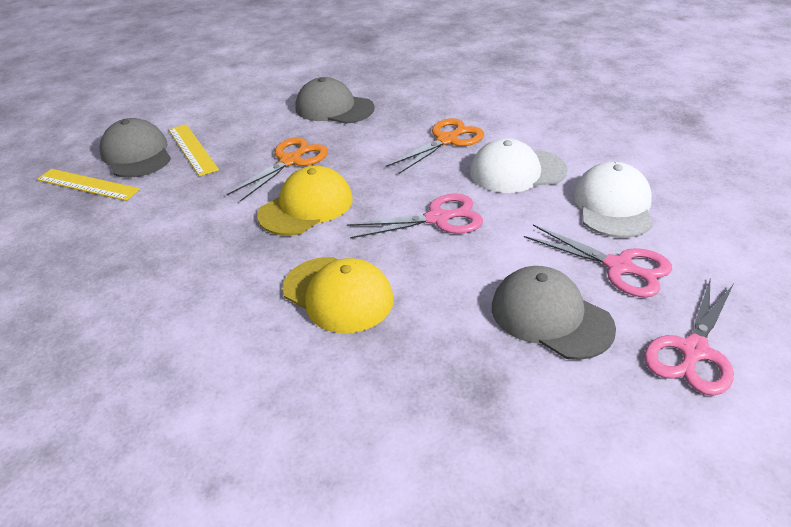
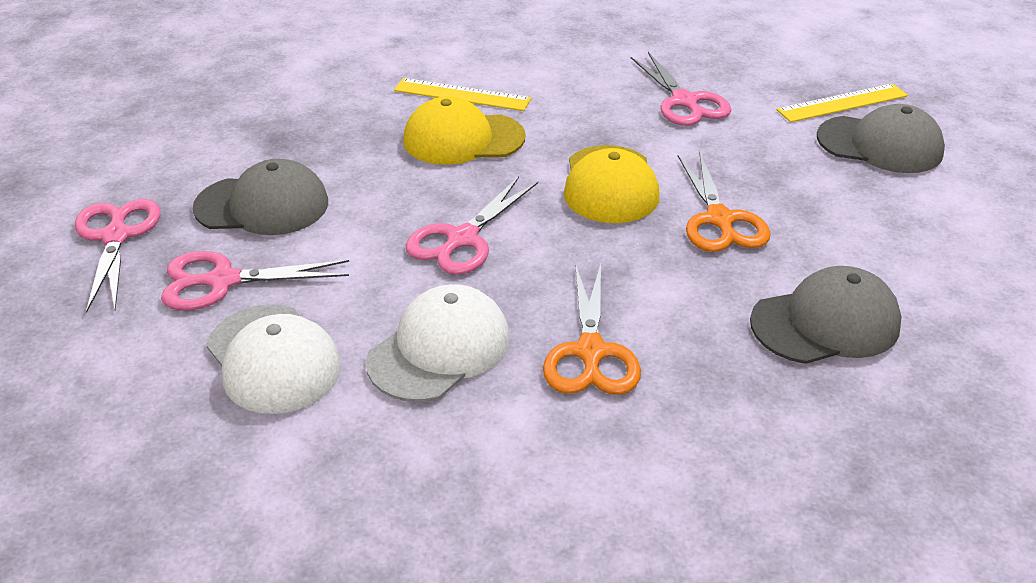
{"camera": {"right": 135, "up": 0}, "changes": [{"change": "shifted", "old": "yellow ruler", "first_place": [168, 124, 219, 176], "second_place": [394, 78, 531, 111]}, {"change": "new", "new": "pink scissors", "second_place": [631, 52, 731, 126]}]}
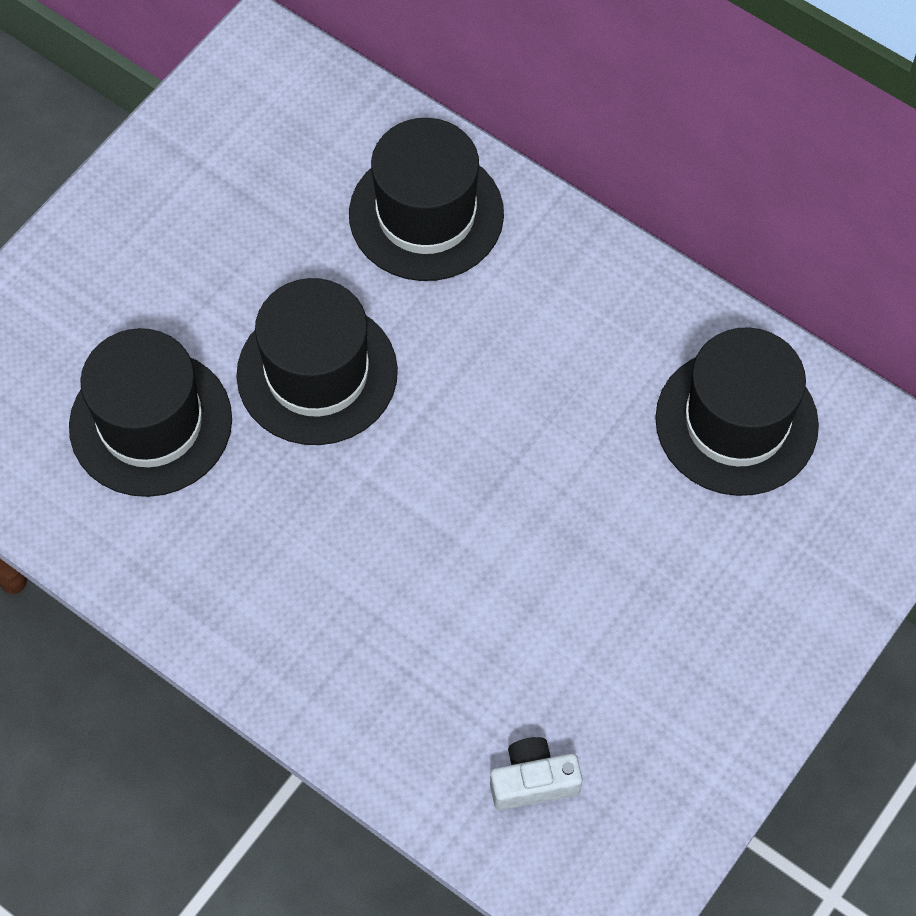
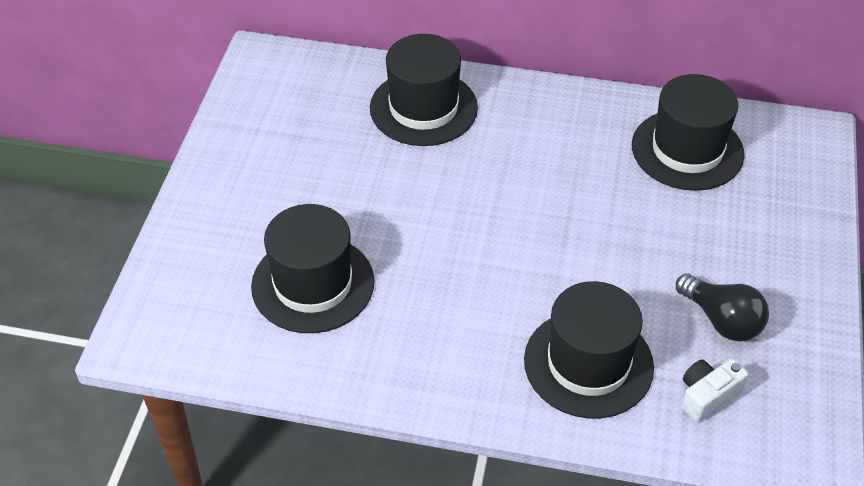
{"camera": {"right": -25, "up": -15}, "changes": [{"change": "shifted", "old": "black hat", "first_place": [236, 278, 398, 445], "second_place": [524, 281, 654, 419]}, {"change": "new", "new": "black light bulb", "second_place": [676, 274, 769, 342]}]}
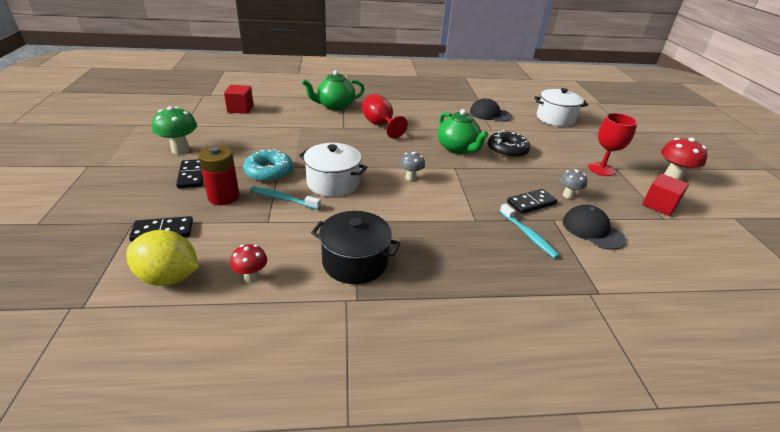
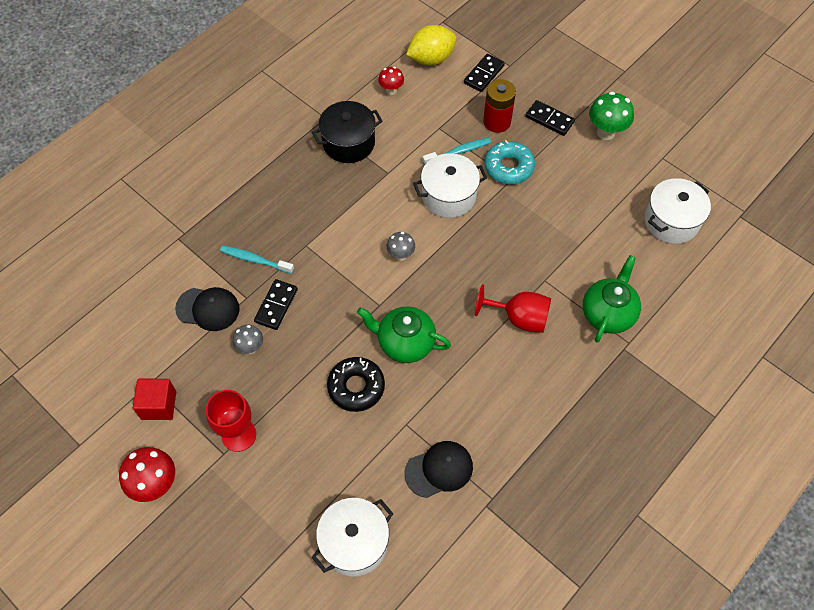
{"camera": {"right": 140, "up": 25}, "changes": [{"change": "swapped", "old": "red cube", "new": "white pot", "first_place": [224, 85, 254, 114], "second_place": [645, 178, 711, 244]}]}
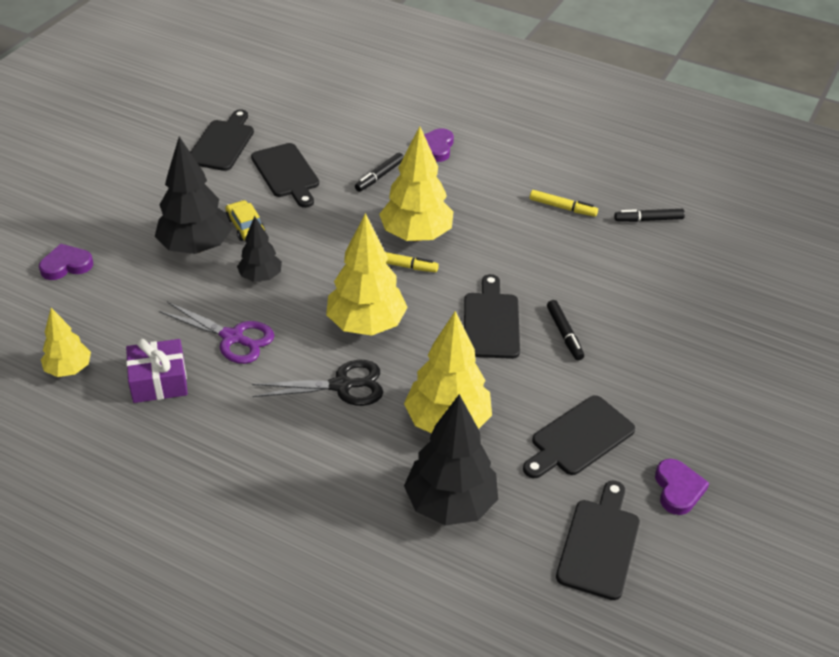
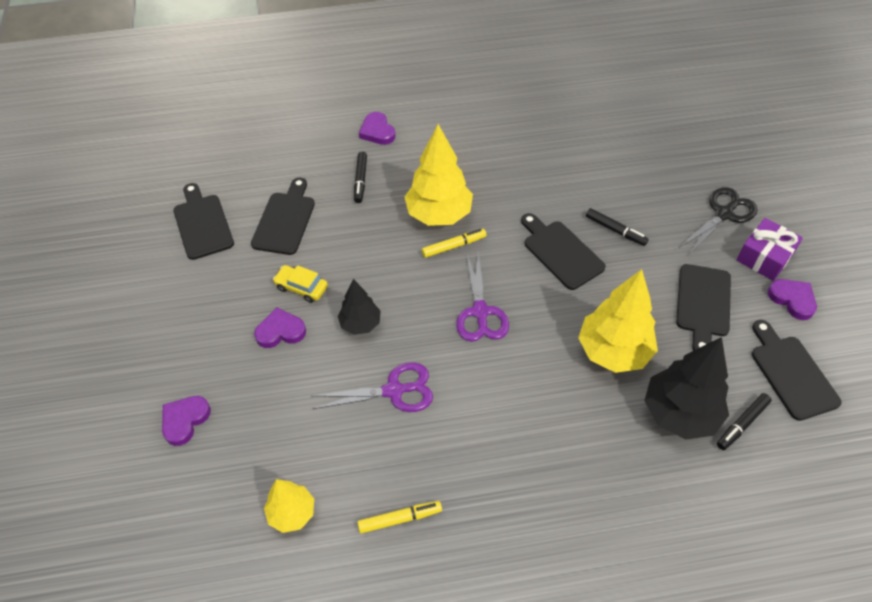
{"camera": {"right": -35, "up": 10}, "changes": [{"change": "rotated", "old": "black cutting board", "first_place": [251, 143, 319, 208], "second_place": [251, 178, 315, 255], "degrees": -105}, {"change": "swapped", "old": "black tree", "new": "purple heart", "first_place": [155, 136, 232, 254], "second_place": [254, 308, 306, 348]}, {"change": "shifted", "old": "yellow marker", "first_place": [530, 190, 598, 217], "second_place": [357, 501, 442, 534]}, {"change": "swapped", "old": "yellow tree", "new": "purple scissors", "first_place": [326, 213, 408, 336], "second_place": [456, 252, 509, 342]}, {"change": "shifted", "old": "black scissors", "first_place": [252, 360, 383, 406], "second_place": [679, 187, 758, 256]}, {"change": "shifted", "old": "black marker", "first_place": [614, 209, 685, 222], "second_place": [717, 393, 772, 450]}, {"change": "shifted", "old": "purple gift", "first_place": [126, 338, 188, 403], "second_place": [736, 218, 803, 281]}]}
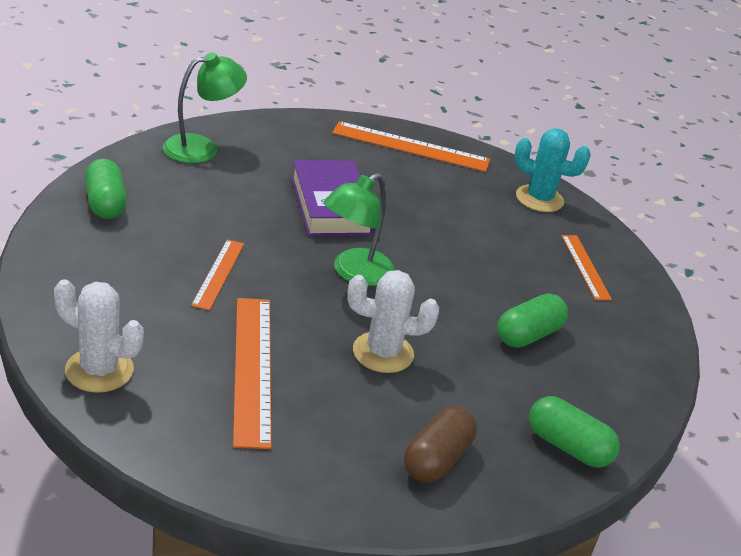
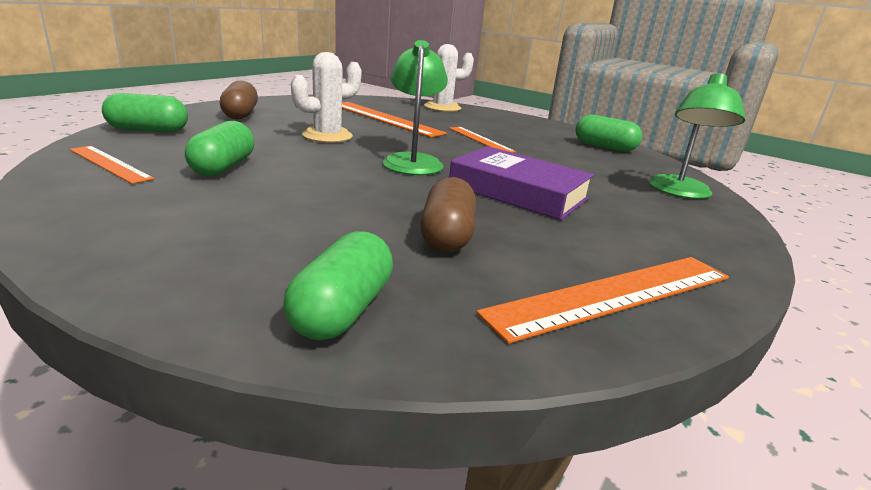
{"camera": {"right": 140, "up": -10}, "changes": [{"change": "shifted", "old": "orange ruler", "first_place": [562, 235, 612, 300], "second_place": [70, 146, 154, 184]}, {"change": "swapped", "old": "turquoise cactus", "new": "green capsule", "first_place": [514, 128, 591, 212], "second_place": [283, 231, 393, 340]}, {"change": "new", "new": "brown capsule", "second_place": [420, 177, 476, 252]}]}
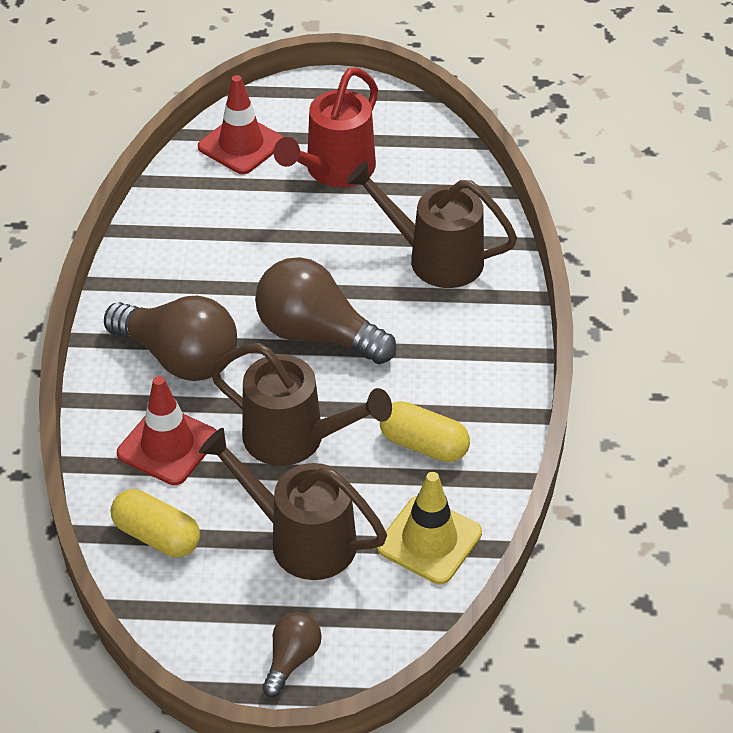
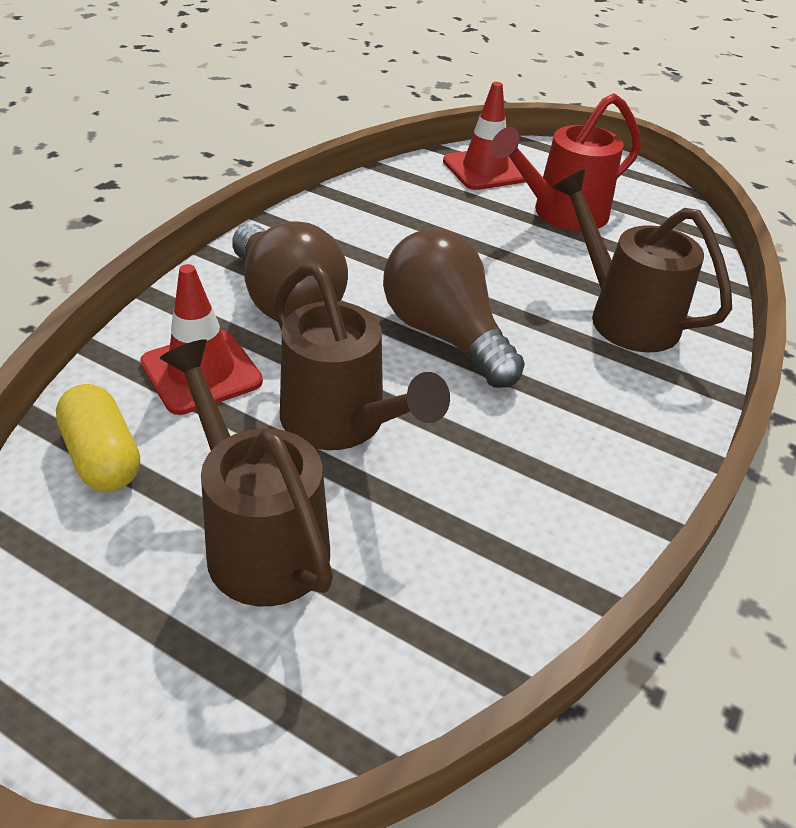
{"camera": {"right": 25, "up": -5}, "changes": [{"change": "gone", "old": "brown light bulb", "first_place": [262, 612, 322, 697]}, {"change": "gone", "old": "yellow traffic cone", "first_place": [377, 472, 482, 584]}, {"change": "gone", "old": "yellow capsule", "first_place": [380, 401, 470, 462]}]}
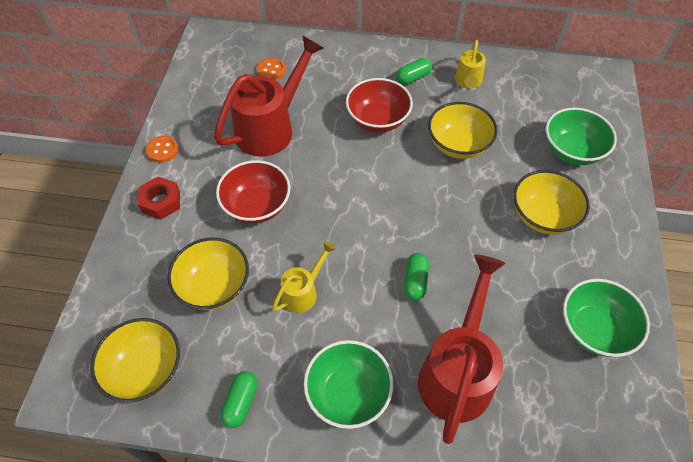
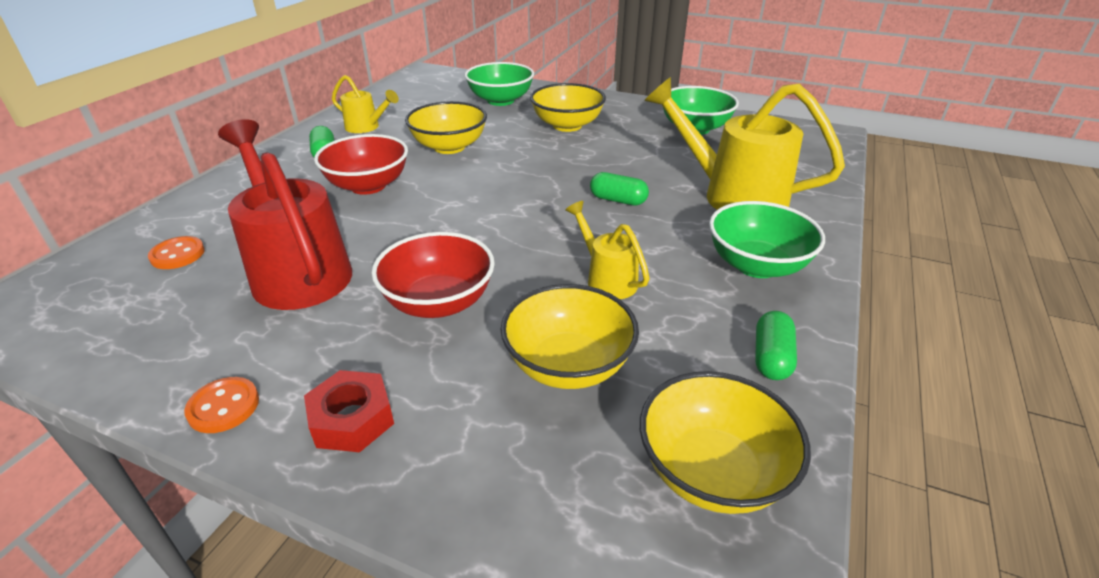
{"camera": {"right": -75, "up": -20}, "changes": [{"change": "repainted", "old": "red watering can", "new": "yellow watering can", "first_place": [418, 254, 506, 444], "second_place": [644, 77, 845, 210]}, {"change": "rotated", "old": "green capsule", "first_place": [220, 371, 258, 428], "second_place": [755, 311, 797, 380], "degrees": 75}]}
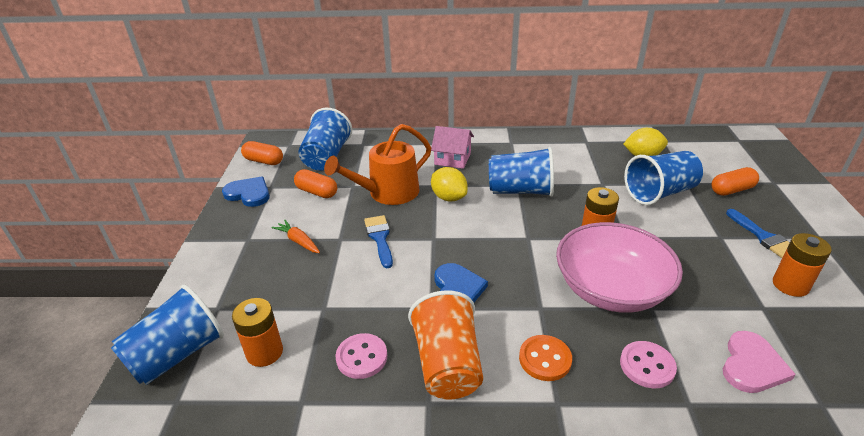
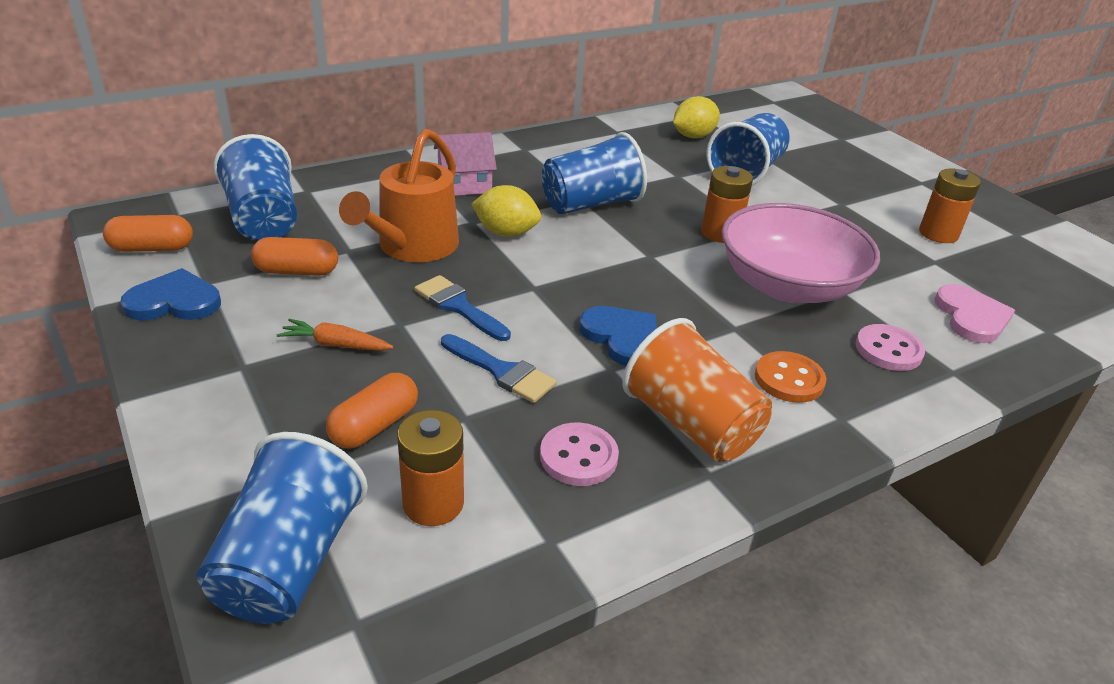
{"camera": {"right": -35, "up": 0}, "changes": [{"change": "shifted", "old": "orange capsule", "first_place": [711, 167, 759, 196], "second_place": [326, 373, 418, 449]}, {"change": "shifted", "old": "blue brush", "first_place": [726, 209, 790, 258], "second_place": [441, 334, 557, 403]}]}
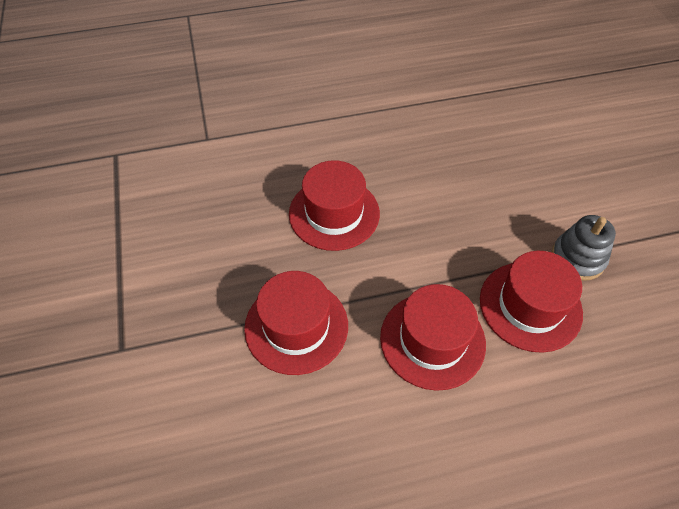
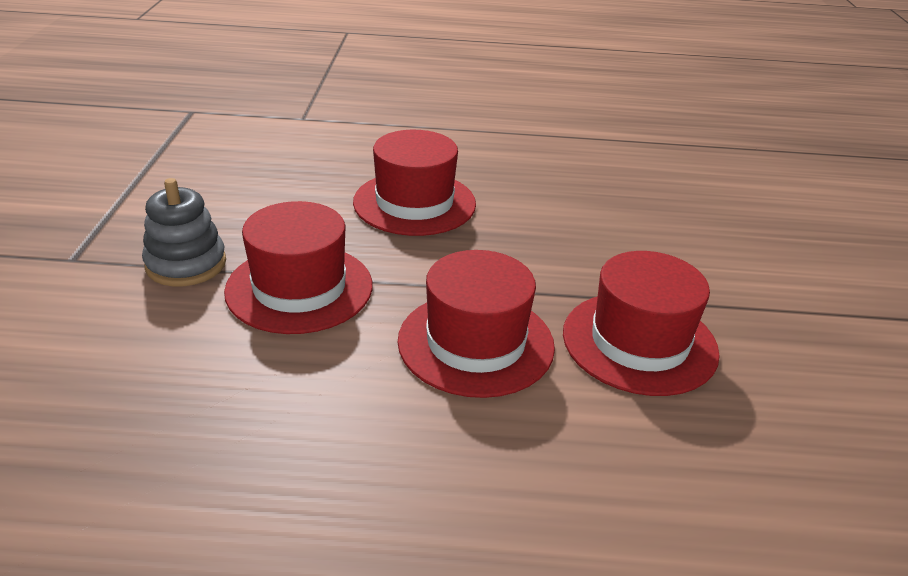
{"camera": {"right": 15, "up": -20}, "changes": [{"change": "shifted", "old": "grey stacking toy", "first_place": [551, 215, 616, 281], "second_place": [142, 178, 226, 286]}]}
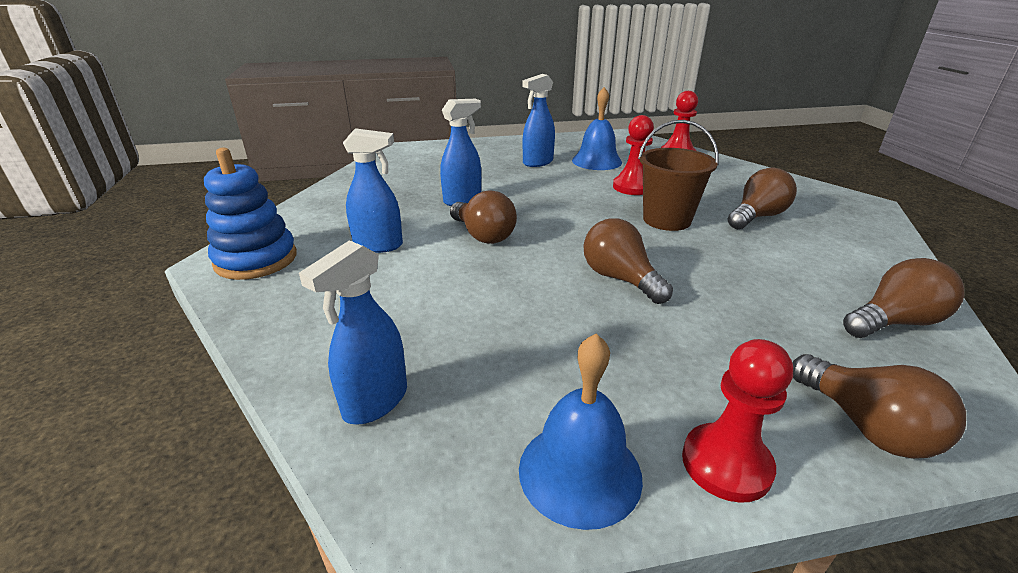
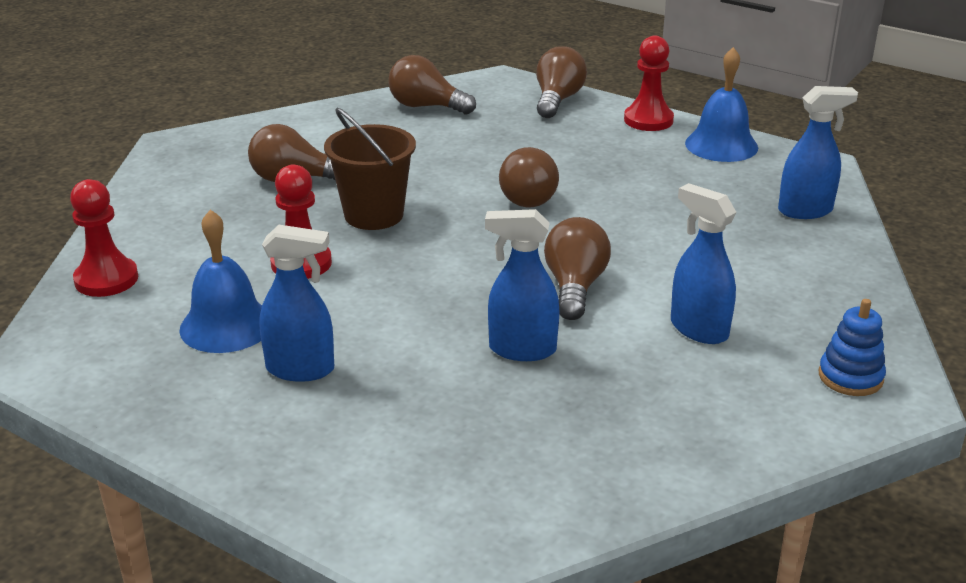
{"camera": {"right": -135, "up": 0}, "changes": [{"change": "scaled", "old": "blue stacking toy", "first_place": [204, 148, 297, 280], "second_place": [819, 299, 886, 396], "factor": 0.6}]}
